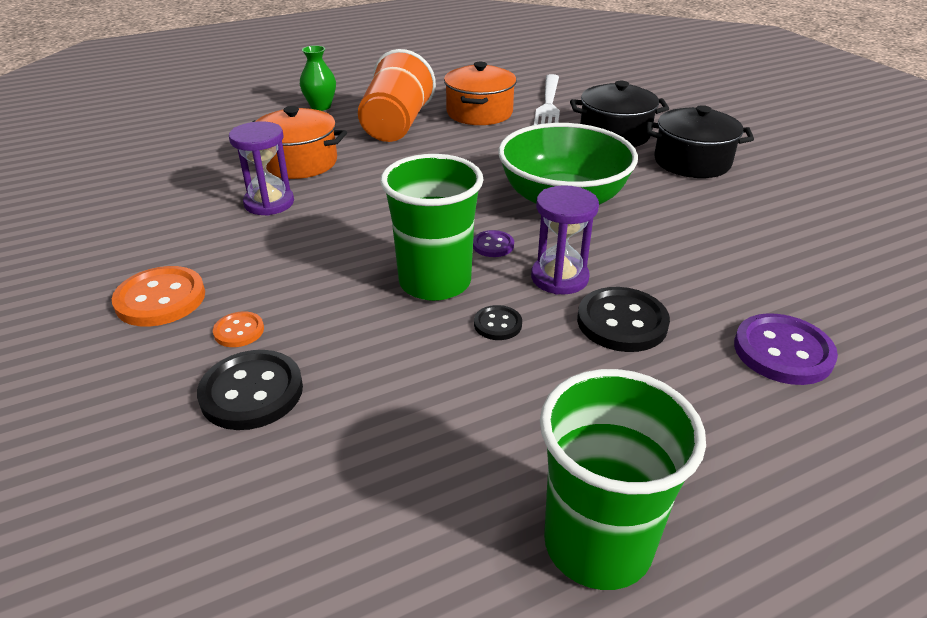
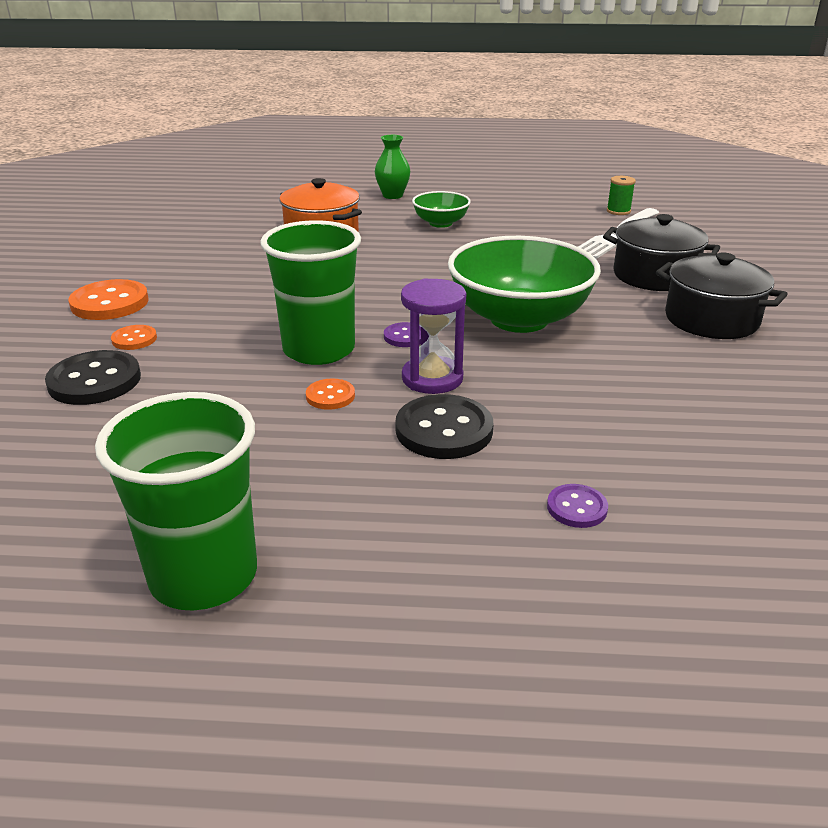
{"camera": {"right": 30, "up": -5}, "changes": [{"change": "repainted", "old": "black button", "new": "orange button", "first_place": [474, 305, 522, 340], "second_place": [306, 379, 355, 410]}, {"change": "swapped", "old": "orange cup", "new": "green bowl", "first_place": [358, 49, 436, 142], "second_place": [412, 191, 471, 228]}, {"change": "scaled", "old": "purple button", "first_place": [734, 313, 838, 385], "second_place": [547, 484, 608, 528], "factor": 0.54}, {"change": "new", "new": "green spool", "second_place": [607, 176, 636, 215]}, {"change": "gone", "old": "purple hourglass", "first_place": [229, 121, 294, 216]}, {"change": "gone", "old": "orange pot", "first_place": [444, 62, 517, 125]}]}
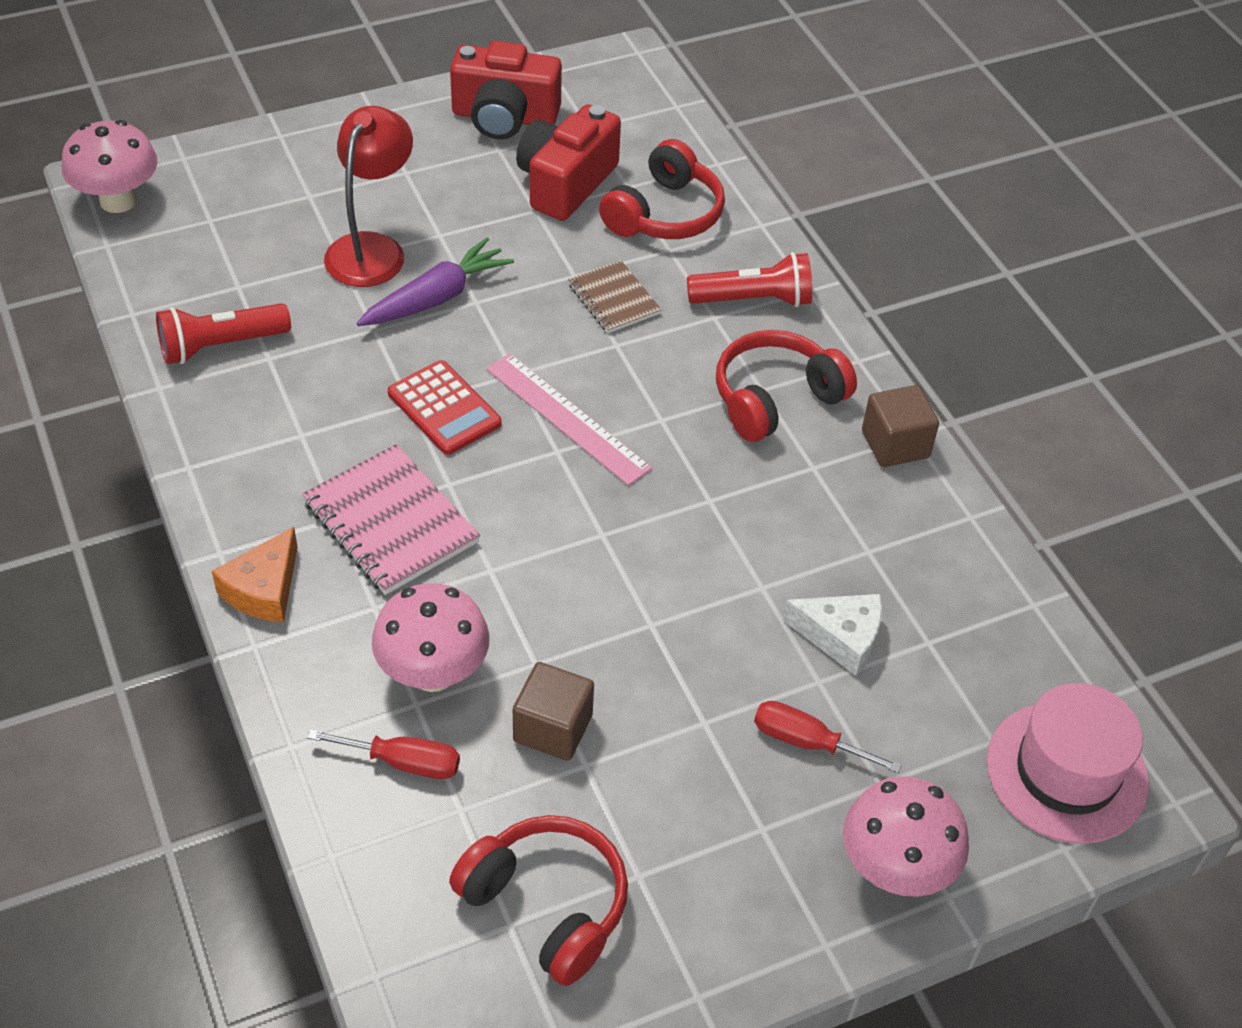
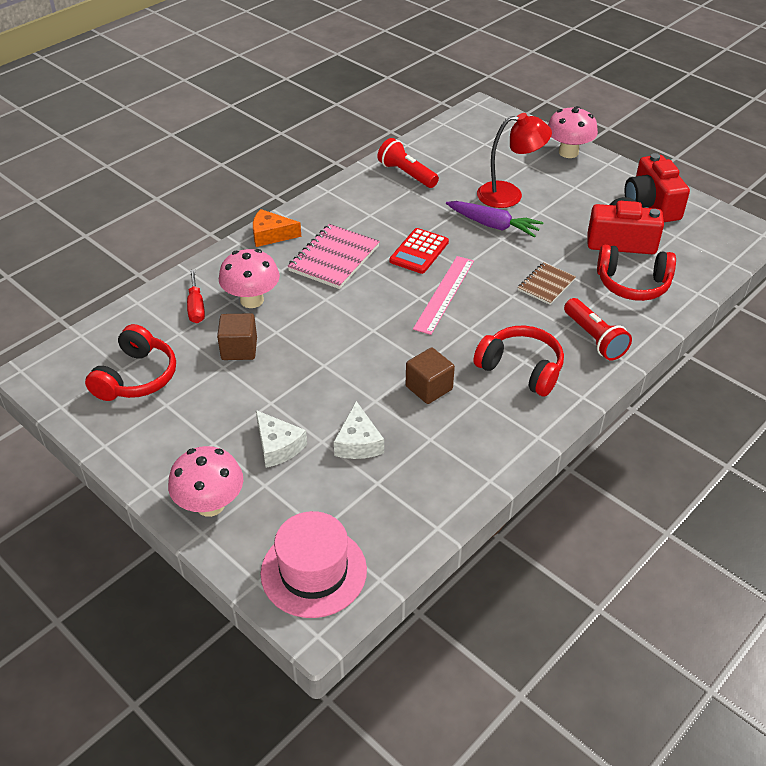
{"camera": {"right": 70, "up": -5}, "changes": [{"change": "swapped", "old": "red screwdriver", "new": "white cheese", "first_place": [754, 701, 902, 773], "second_place": [256, 410, 307, 468]}, {"change": "shifted", "old": "brown cube", "first_place": [862, 385, 939, 467], "second_place": [406, 347, 455, 404]}, {"change": "shifted", "old": "pink mushroom", "first_place": [62, 120, 157, 213], "second_place": [548, 106, 598, 158]}]}
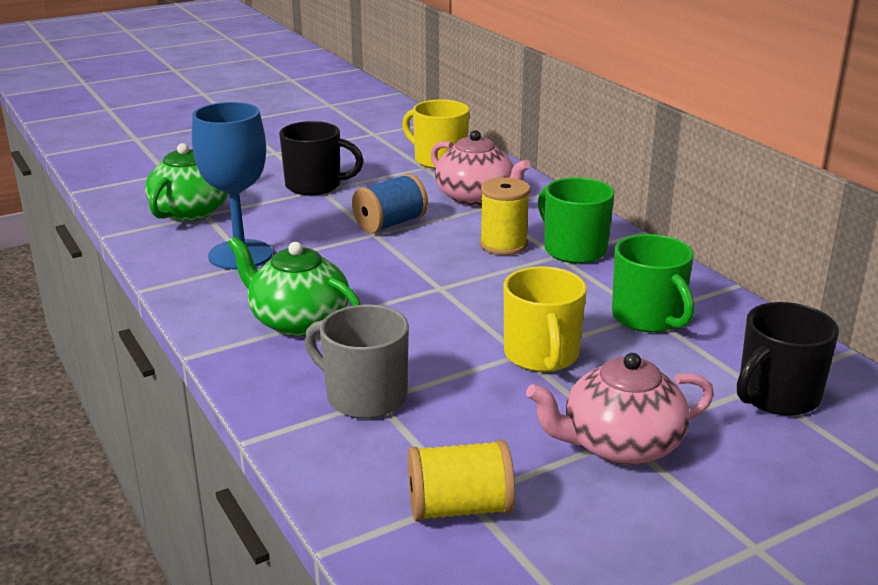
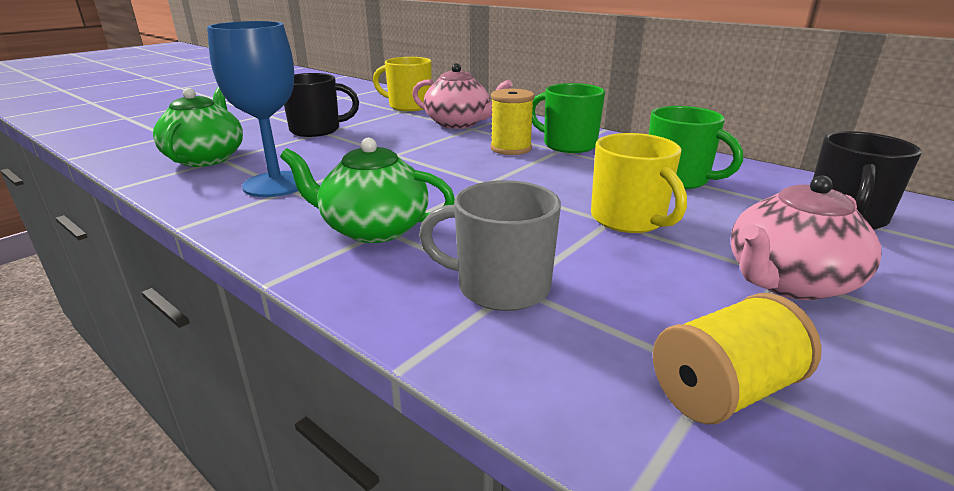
{"camera": {"right": -20, "up": 0}, "changes": [{"change": "gone", "old": "blue spool", "first_place": [352, 174, 428, 234]}]}
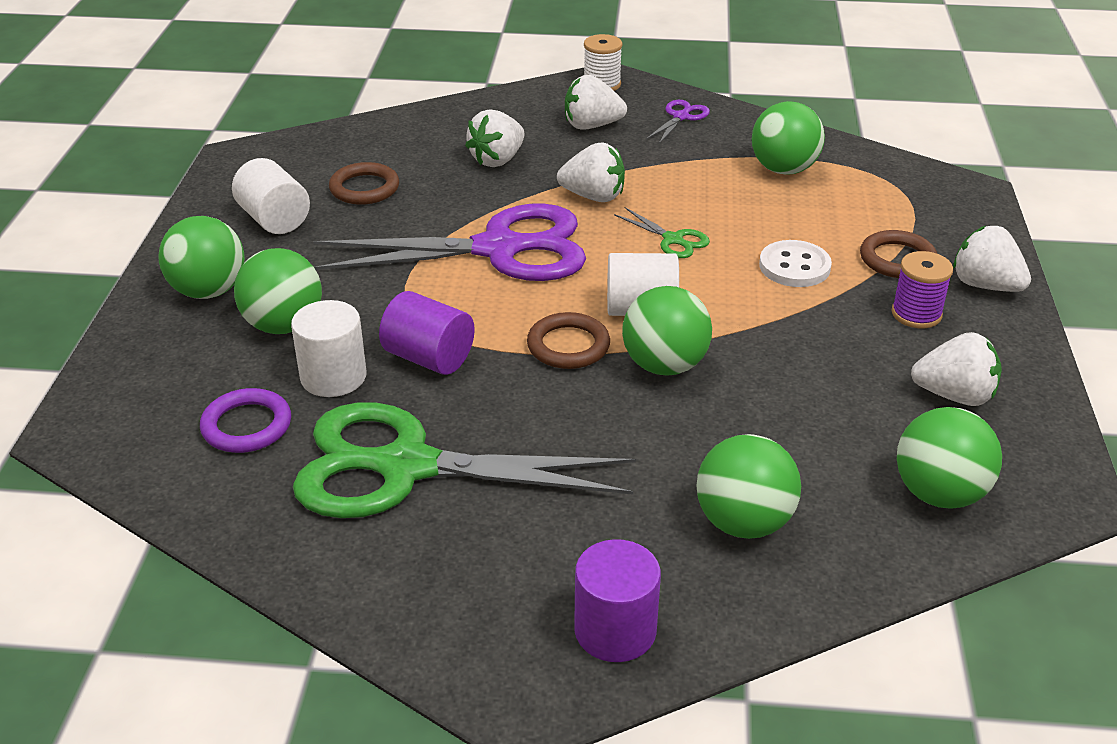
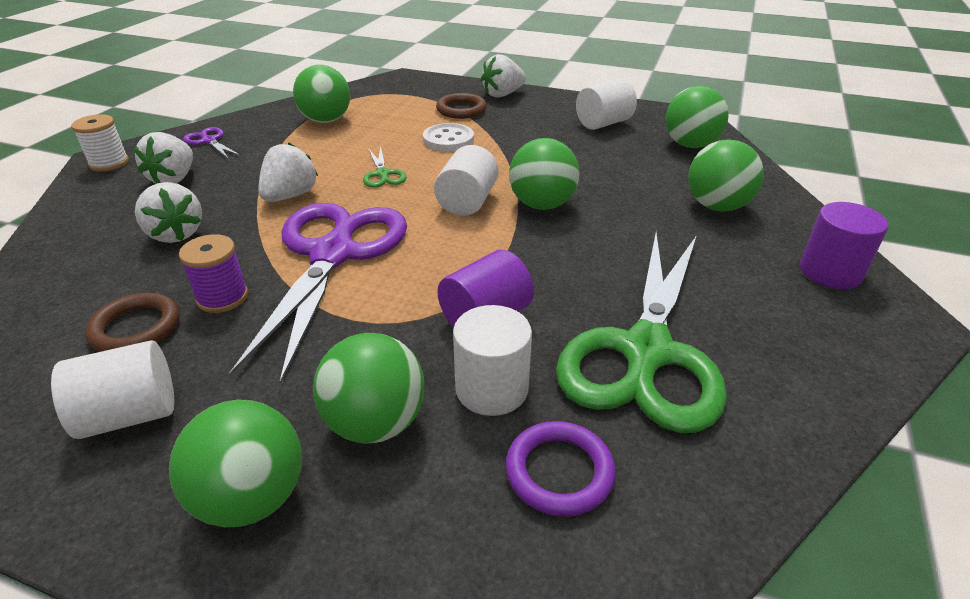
{"camera": {"right": -75, "up": 0}, "changes": [{"change": "shifted", "old": "purple spool", "first_place": [891, 251, 953, 328], "second_place": [179, 234, 248, 313]}, {"change": "rotated", "old": "green scissors", "first_place": [614, 207, 710, 258], "second_place": [363, 146, 407, 188], "degrees": 105}, {"change": "swapped", "old": "white strawberry", "new": "white cylinder", "first_place": [911, 332, 1002, 406], "second_place": [576, 78, 637, 130]}, {"change": "gone", "old": "brown ring", "first_place": [527, 312, 610, 369]}]}
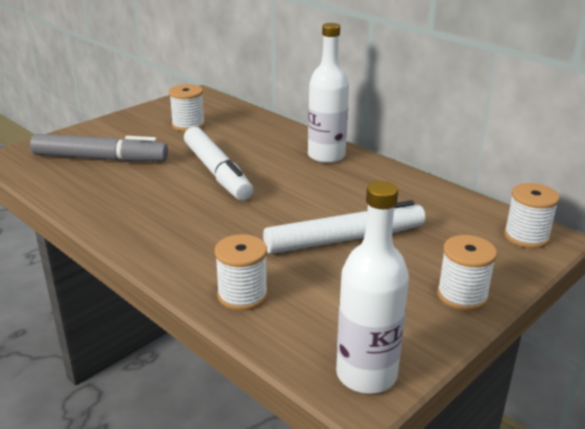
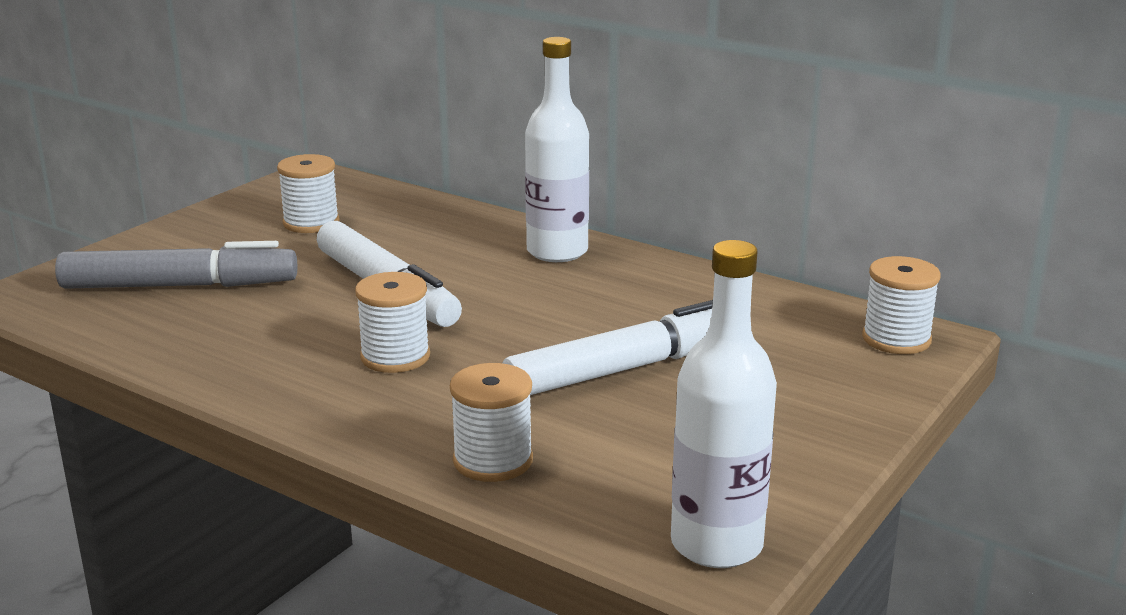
{"camera": {"right": -10, "up": -5}, "changes": [{"change": "shifted", "old": "white spool", "first_place": [437, 235, 497, 311], "second_place": [355, 272, 430, 373]}]}
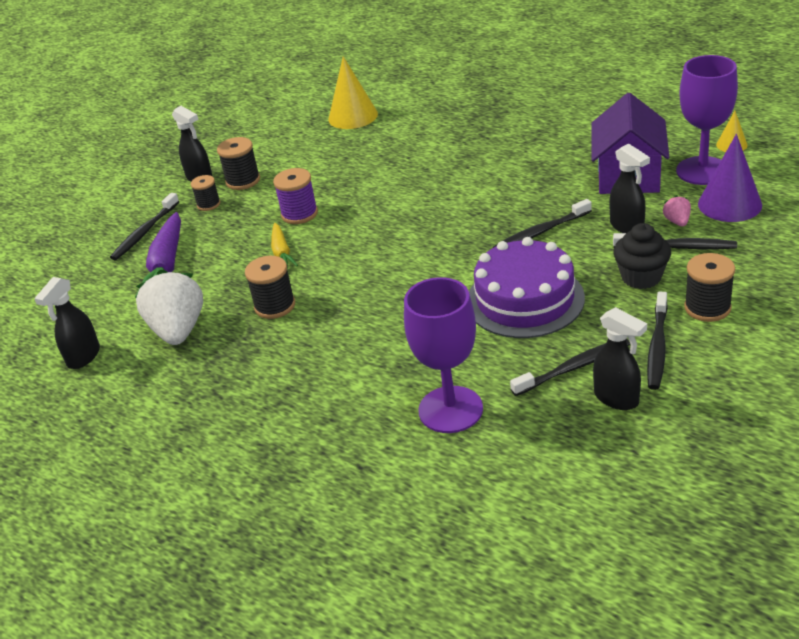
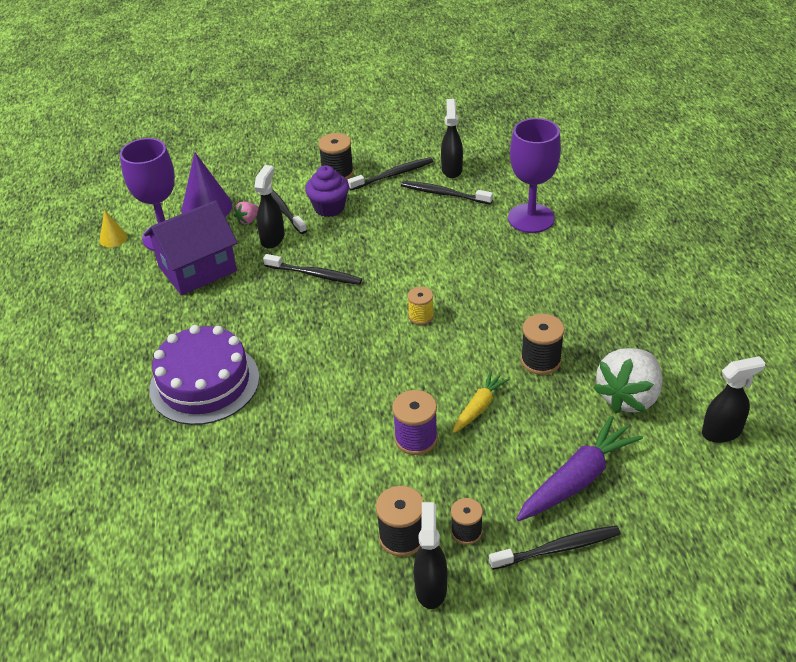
{"camera": {"right": -135, "up": 5}, "changes": [{"change": "shifted", "old": "purple cake", "first_place": [469, 237, 585, 338], "second_place": [149, 325, 260, 425]}, {"change": "repainted", "old": "black cupcake", "new": "purple cupcake", "first_place": [613, 223, 671, 289], "second_place": [305, 165, 349, 217]}, {"change": "new", "new": "yellow spool", "second_place": [408, 287, 434, 325]}, {"change": "gone", "old": "yellow cone", "first_place": [329, 56, 378, 129]}]}
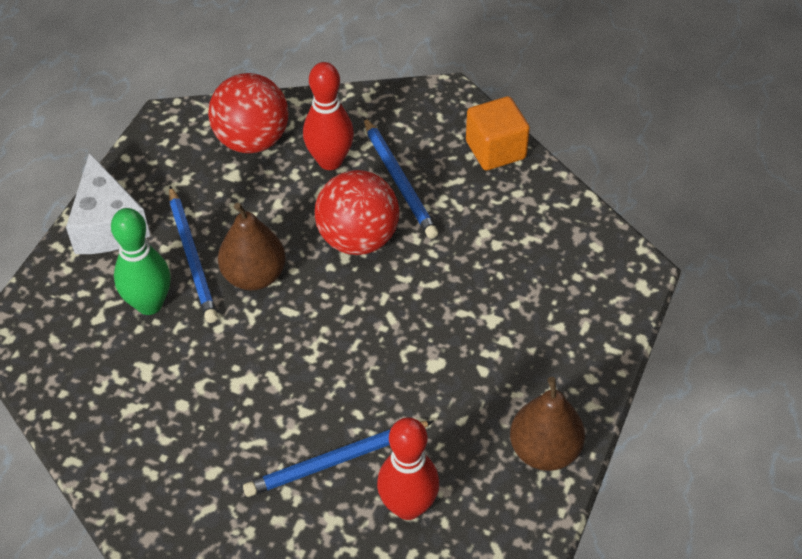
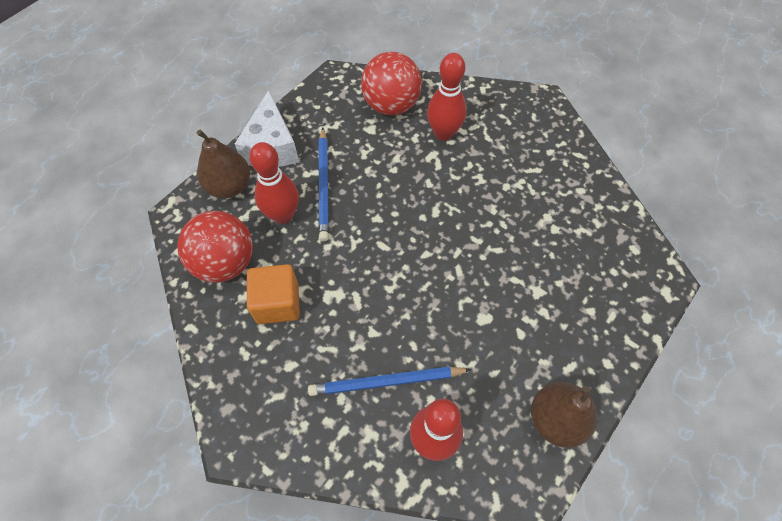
{"camera": {"right": 15, "up": 10}, "changes": [{"change": "shifted", "old": "red ball", "first_place": [315, 170, 399, 255], "second_place": [177, 211, 253, 283]}, {"change": "shifted", "old": "brown pear", "first_place": [218, 203, 286, 290], "second_place": [197, 129, 250, 198]}, {"change": "shifted", "old": "orange cube", "first_place": [466, 96, 530, 170], "second_place": [247, 264, 300, 324]}, {"change": "repainted", "old": "green bowling pin", "new": "red bowling pin", "first_place": [111, 208, 171, 315], "second_place": [249, 142, 299, 224]}, {"change": "gone", "old": "blue pencil", "first_place": [363, 117, 438, 239]}]}
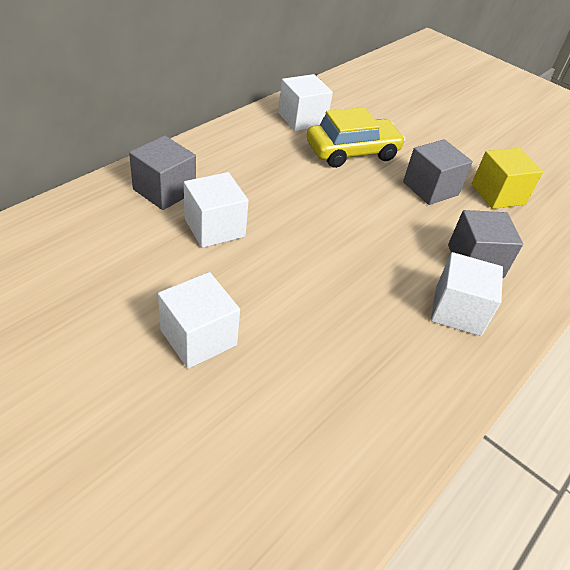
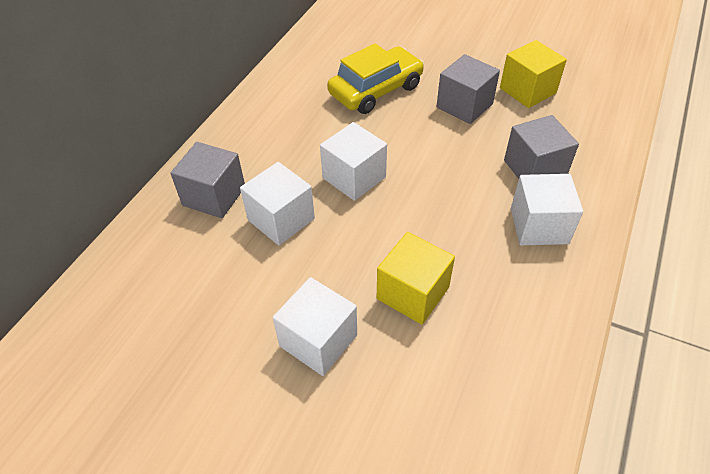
{"camera": {"right": -10, "up": 5}, "changes": [{"change": "shifted", "old": "white cube", "first_place": [278, 74, 333, 131], "second_place": [320, 122, 387, 201]}, {"change": "new", "new": "yellow cube", "second_place": [377, 232, 455, 324]}]}
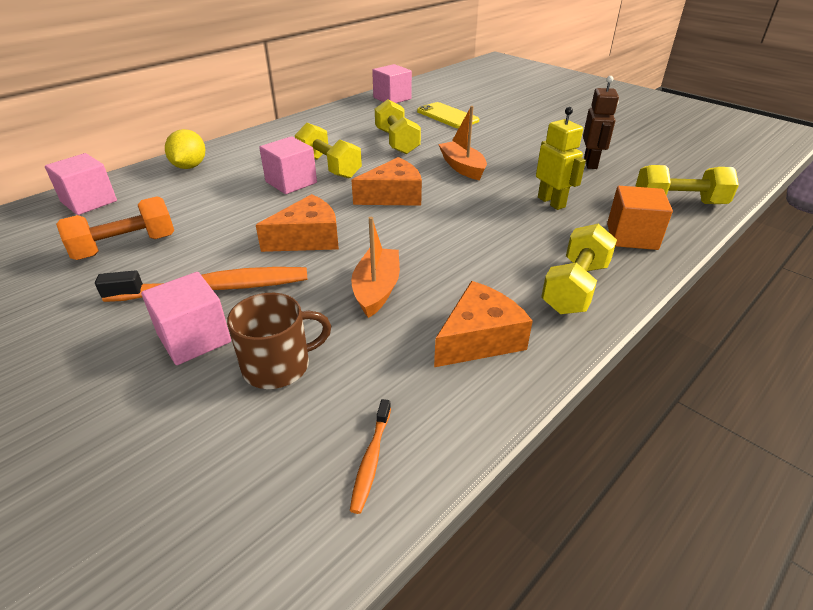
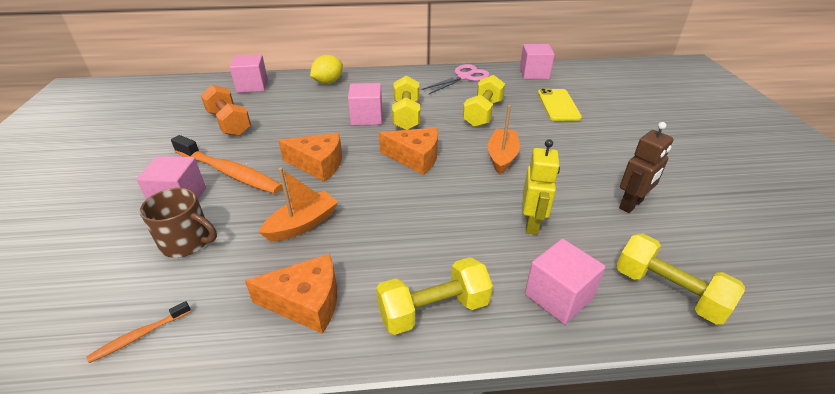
{"camera": {"right": 40, "up": 0}, "changes": [{"change": "rotated", "old": "orange dumbbell", "first_place": [56, 196, 174, 260], "second_place": [201, 85, 251, 136], "degrees": 45}, {"change": "new", "new": "pink scissors", "second_place": [422, 64, 490, 94]}, {"change": "repainted", "old": "orange cube", "new": "pink cube", "first_place": [607, 186, 673, 250], "second_place": [525, 239, 605, 325]}]}
